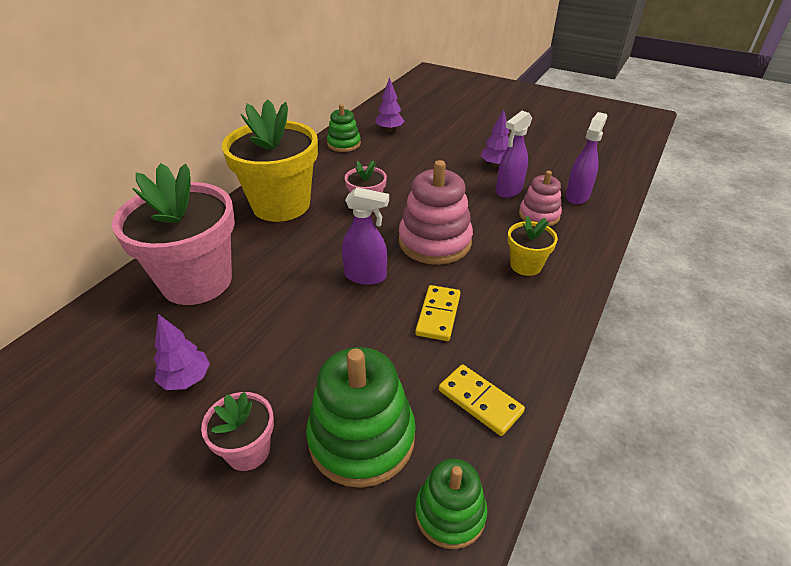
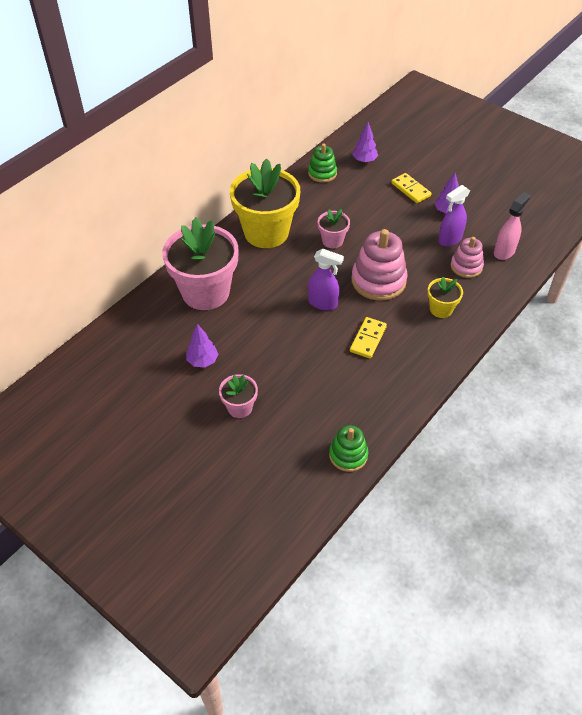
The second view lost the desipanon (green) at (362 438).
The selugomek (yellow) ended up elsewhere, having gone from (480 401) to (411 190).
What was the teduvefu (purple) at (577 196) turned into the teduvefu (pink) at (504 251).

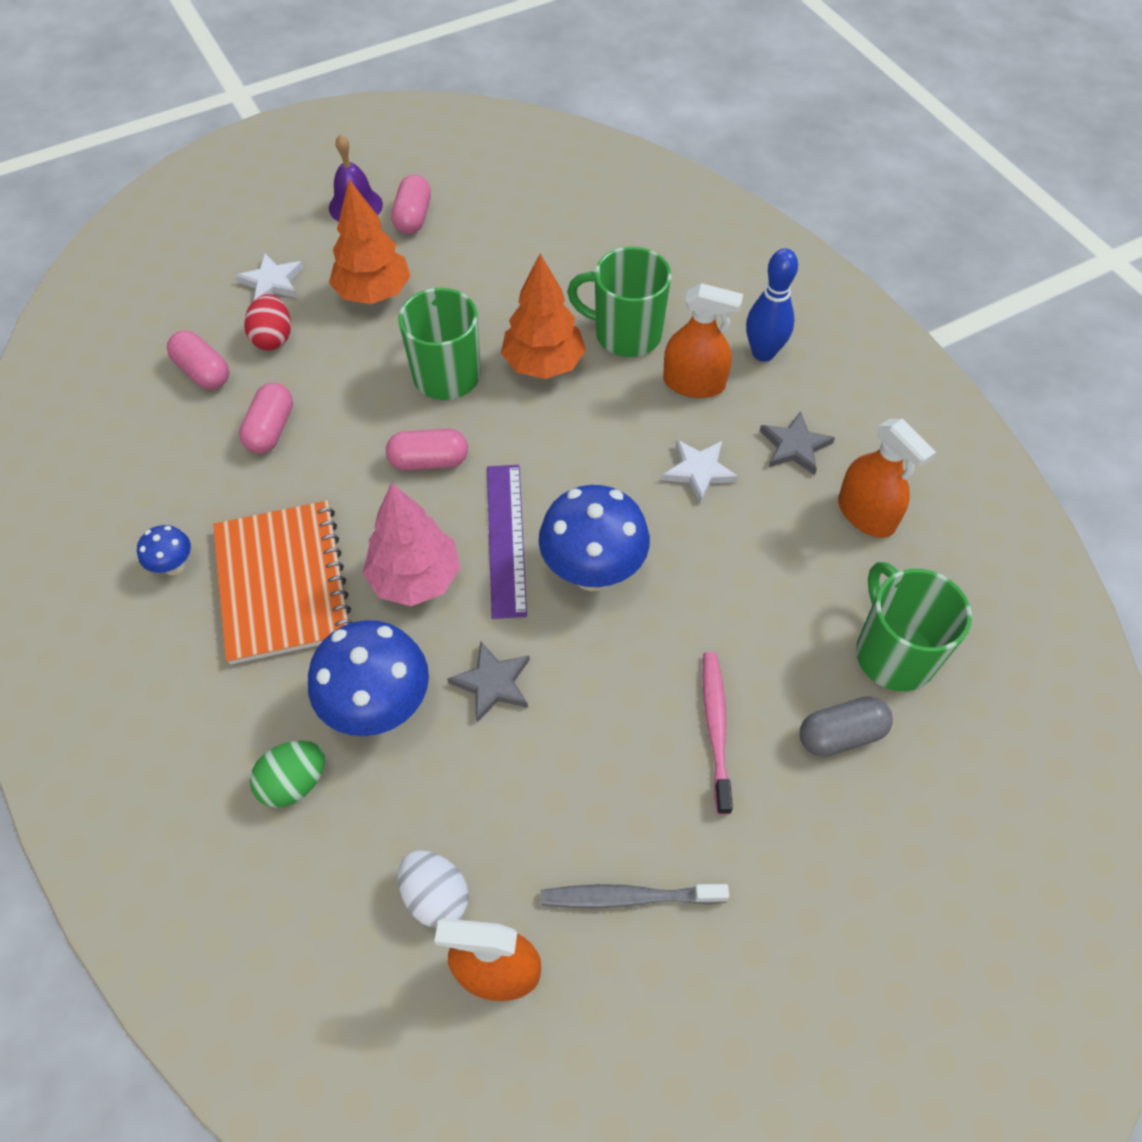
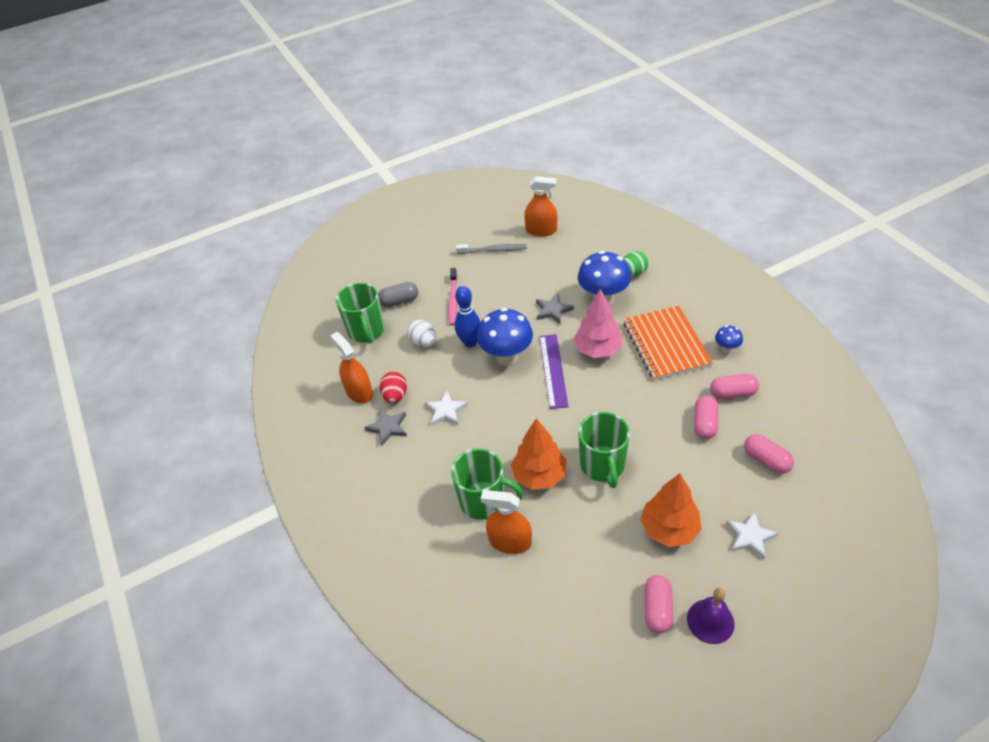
The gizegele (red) ended up elsewhere, having gone from (273 338) to (395 396).
The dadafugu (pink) ended up elsewhere, having gone from (429 461) to (732 393).
The gizegele (white) ended up elsewhere, having gone from (435 896) to (424 342).
The teduvefu (orange) ended up elsewhere, having gone from (694 383) to (510 542).
The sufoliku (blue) ended up elsewhere, having gone from (763 353) to (470 342).

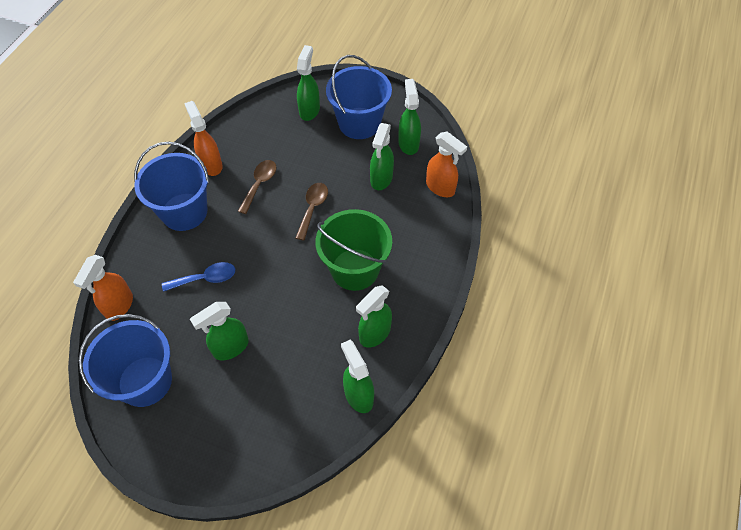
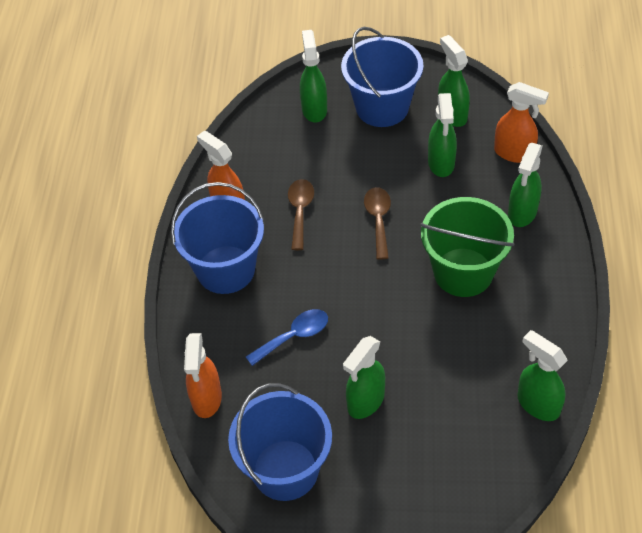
The teduvefu (green) ended up elsewhere, having gone from (374 334) to (522 213).

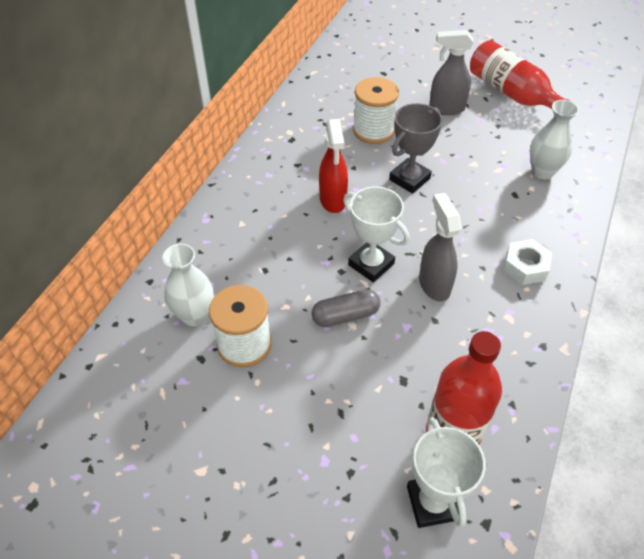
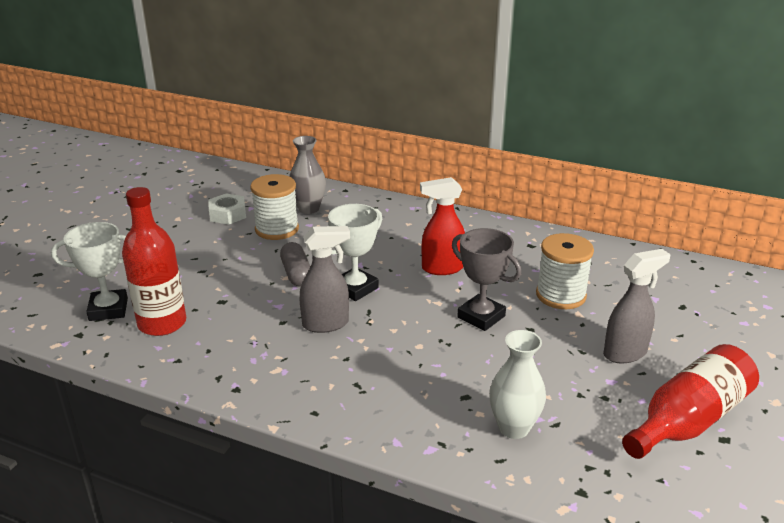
What was the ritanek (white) at (194 315) turned into the ritanek (grey) at (308 209).
The teduvefu (grey) at (446 108) ended up facing another way, 60 degrees clockwise from before.
The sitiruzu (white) ended up elsewhere, having gone from (525 267) to (228 214).

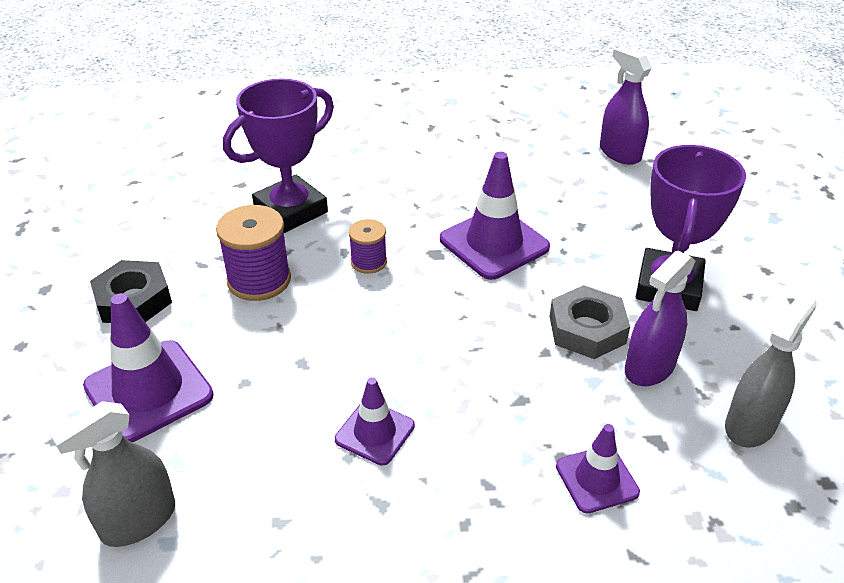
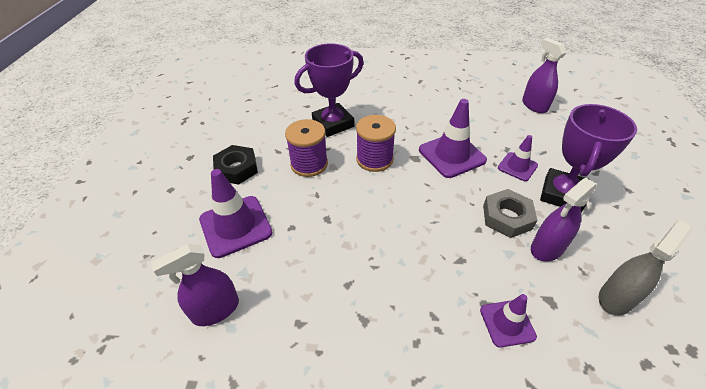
What was the teduvefu (grey) at (138 521) turned into the teduvefu (purple) at (216 310).
The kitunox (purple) ended up elsewhere, having gone from (375 432) to (517 167).
The size of the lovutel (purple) at (368 262) changed by a factor of 1.70.

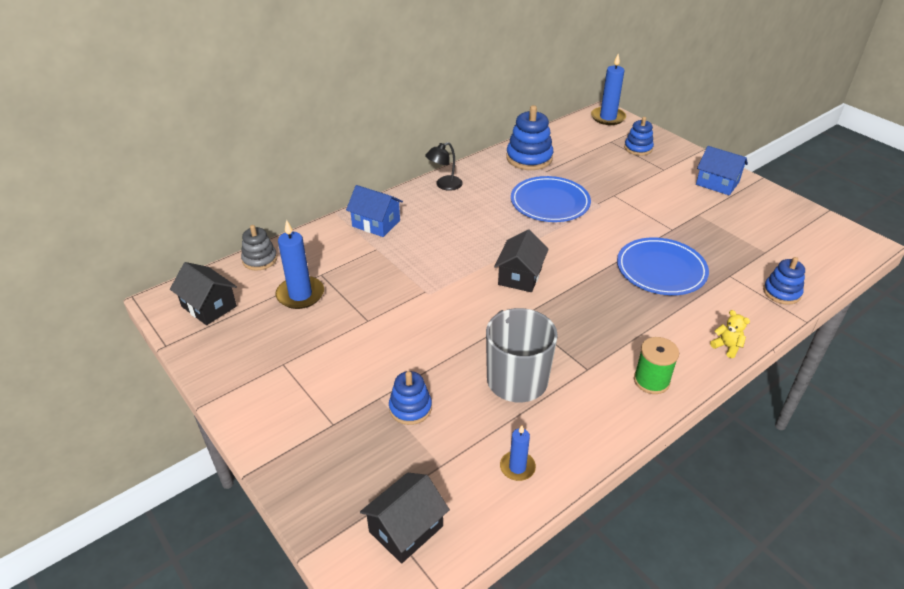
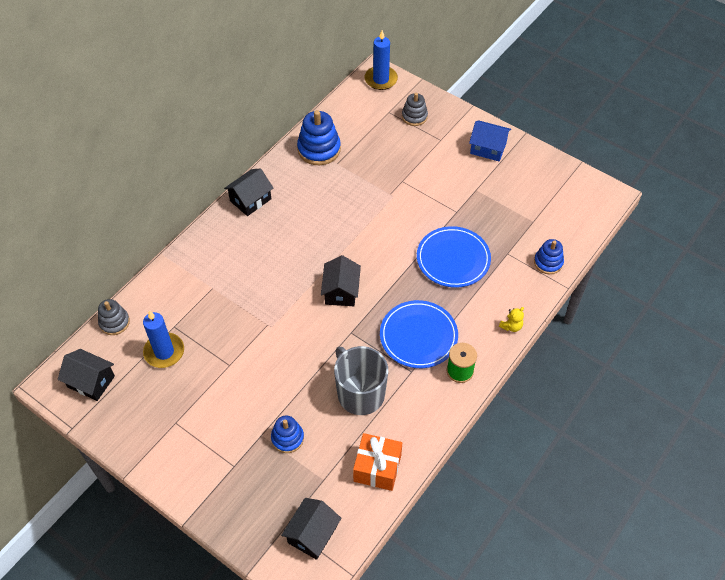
The second view lost the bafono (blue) at (376 223).
Where the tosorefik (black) stood at (444 185), the bafono (black) came to stand at (250 200).
Where the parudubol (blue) stood at (517 467), the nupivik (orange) came to stand at (377 468).
The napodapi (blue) ended up elsewhere, having gone from (550 202) to (418 336).
What was the desipanon (blue) at (638 148) turned into the desipanon (grey) at (414 116).
The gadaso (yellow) at (727 347) ended up facing another way, 105 degrees clockwise from before.

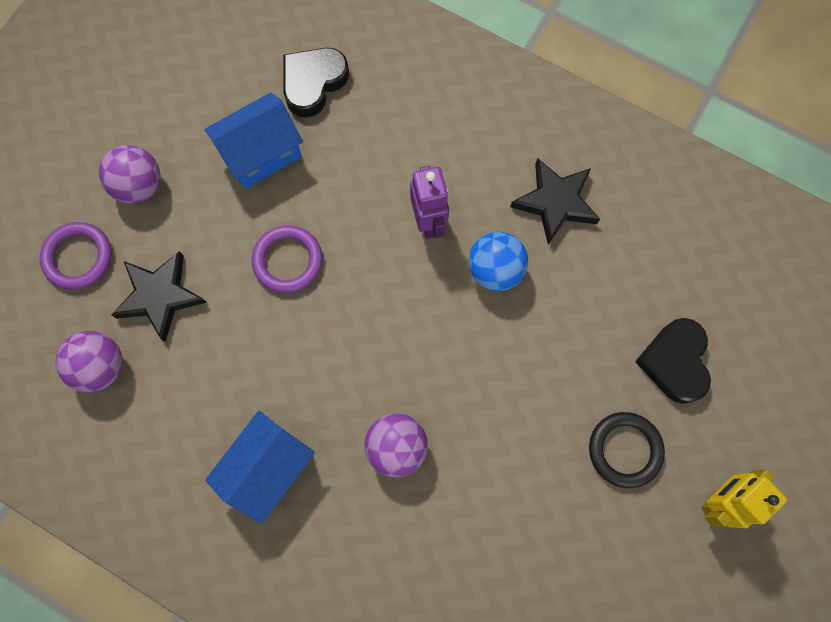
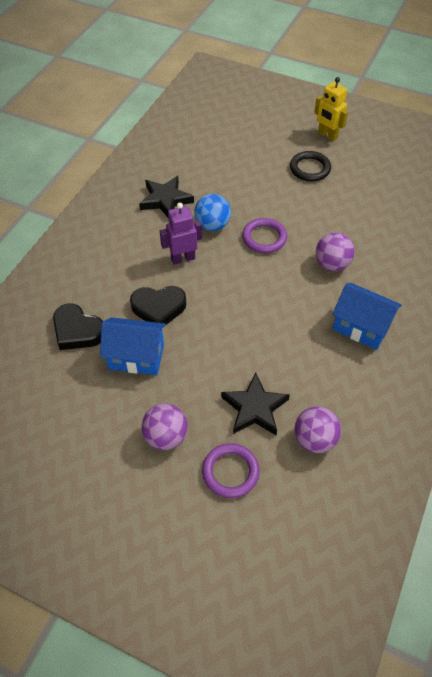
The bafono (blue) at (262 154) ended up facing another way, 45 degrees counterclockwise from before.
The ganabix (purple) ended up elsewhere, having gone from (288 261) to (264 238).
The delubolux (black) ended up elsewhere, having gone from (674 362) to (158 308).

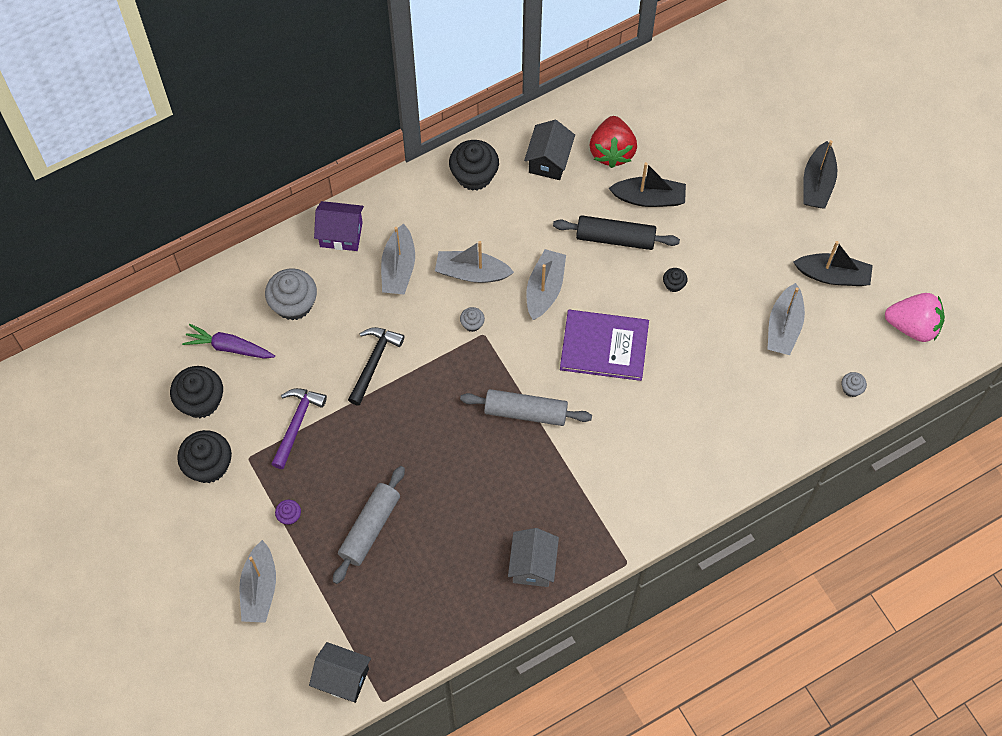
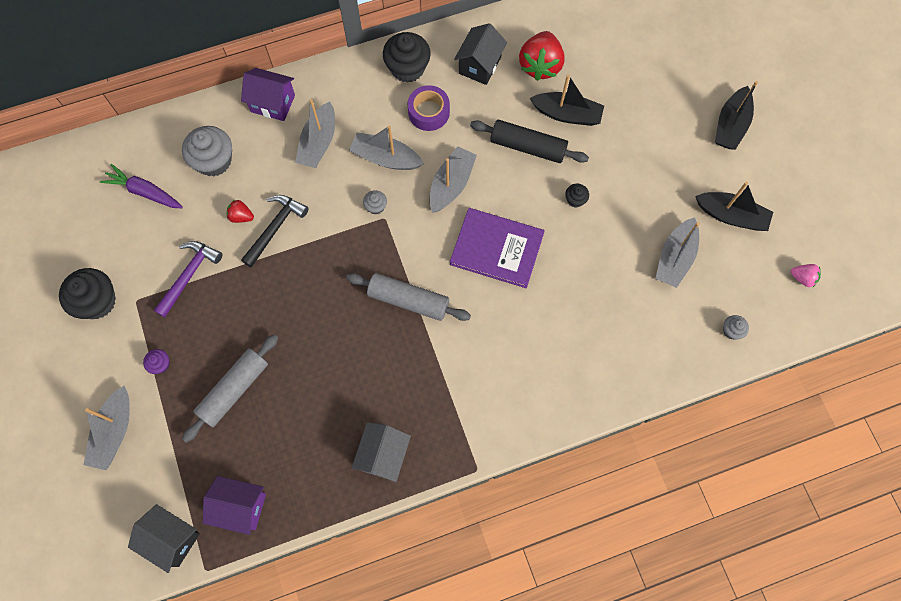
The second view lost the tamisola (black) at (201 401).
The size of the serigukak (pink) at (913 326) changed by a factor of 0.48.
The second view gained the bafono (purple) at (240 507).
The second view gained the serigukak (red) at (241 216).
The second view gained the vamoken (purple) at (429 112).

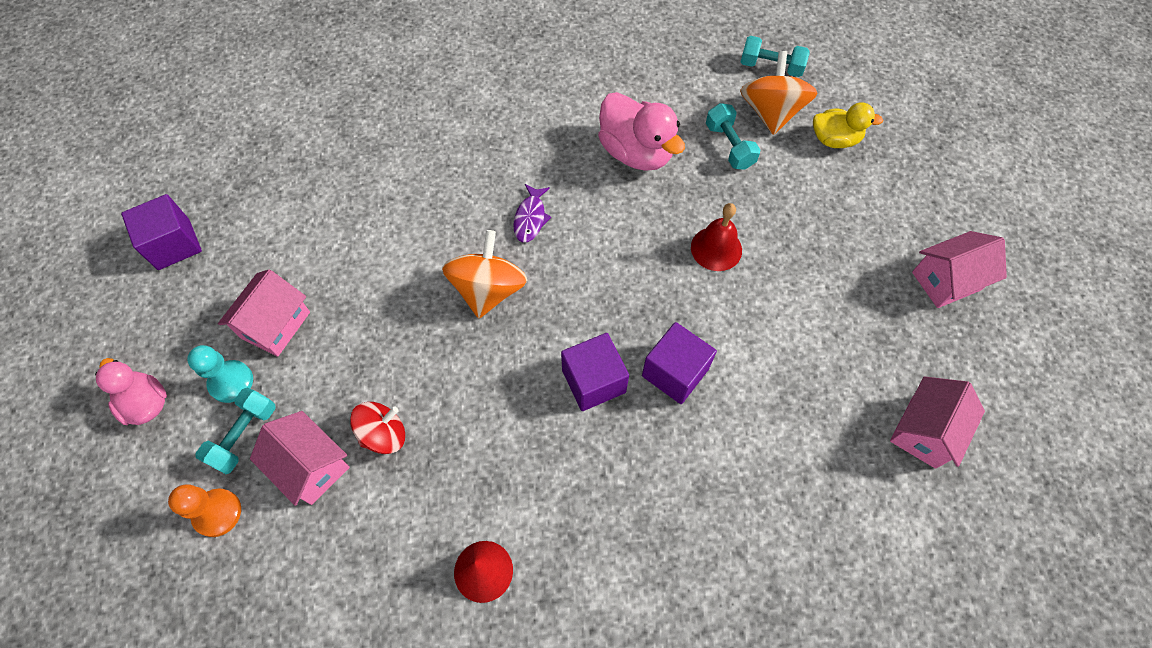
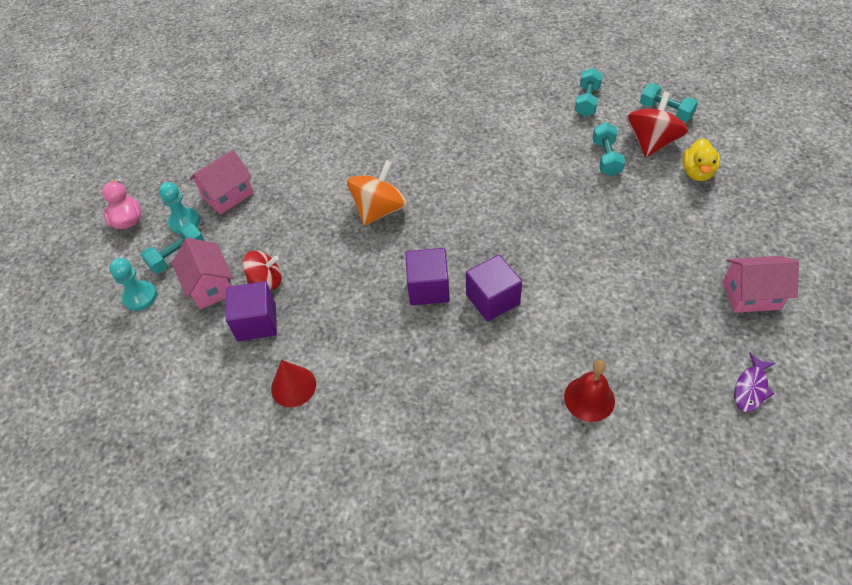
The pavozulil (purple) ended up elsewhere, having gone from (174 244) to (256 322).
What was the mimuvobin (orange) at (217 513) turned into the mimuvobin (turquoise) at (140 297).
The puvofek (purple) ended up elsewhere, having gone from (530 218) to (751 388).
The second view lost the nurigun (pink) at (636 152).
The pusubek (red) ended up elsewhere, having gone from (716 248) to (589 398).
What was the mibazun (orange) at (771 112) turned into the mibazun (red) at (651 142).
The nurigun (yellow) at (834 140) ended up facing another way, 75 degrees clockwise from before.
The second view lost the bafono (pink) at (924 431).
The second view gained the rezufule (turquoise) at (587 101).

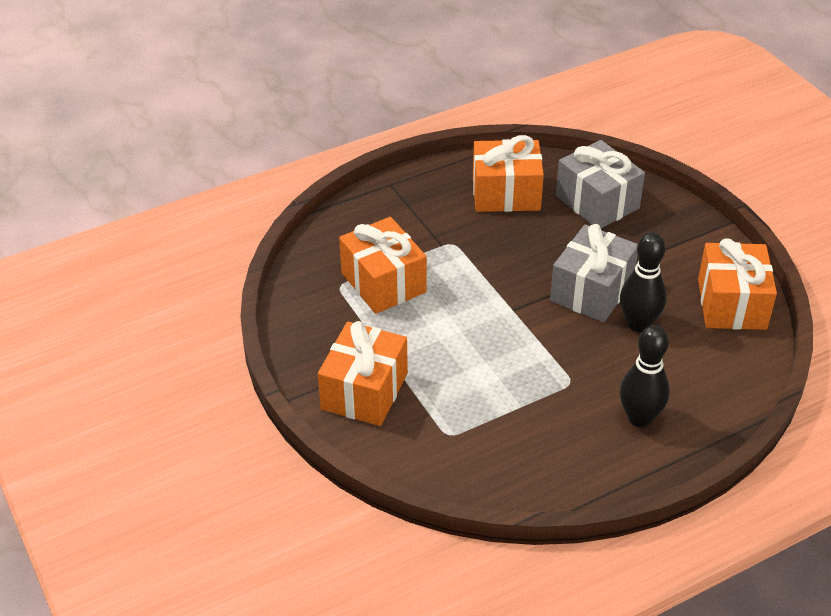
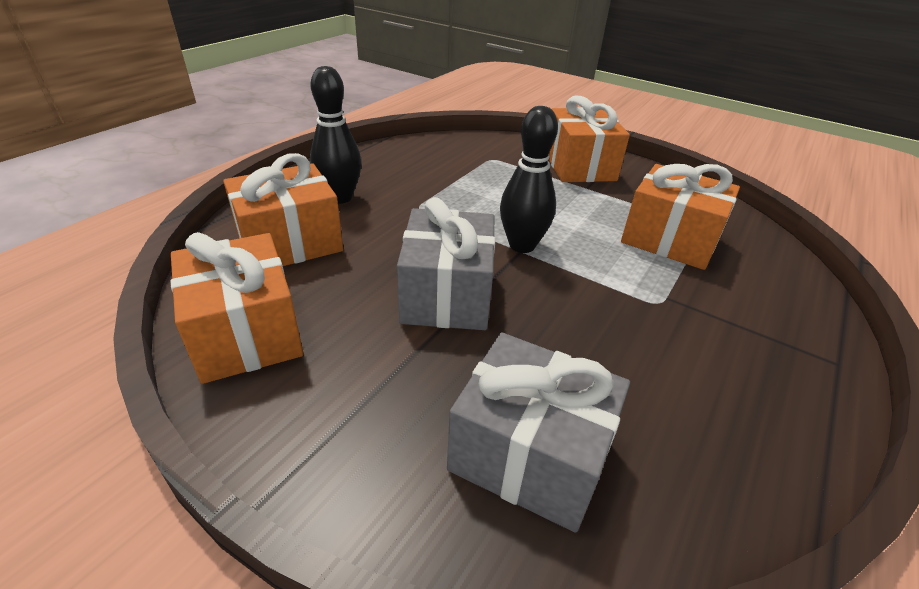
The nupivik (orange) ended up elsewhere, having gone from (506 193) to (290 243).
The sufoliku (black) ended up elsewhere, having gone from (638 324) to (522 245).

